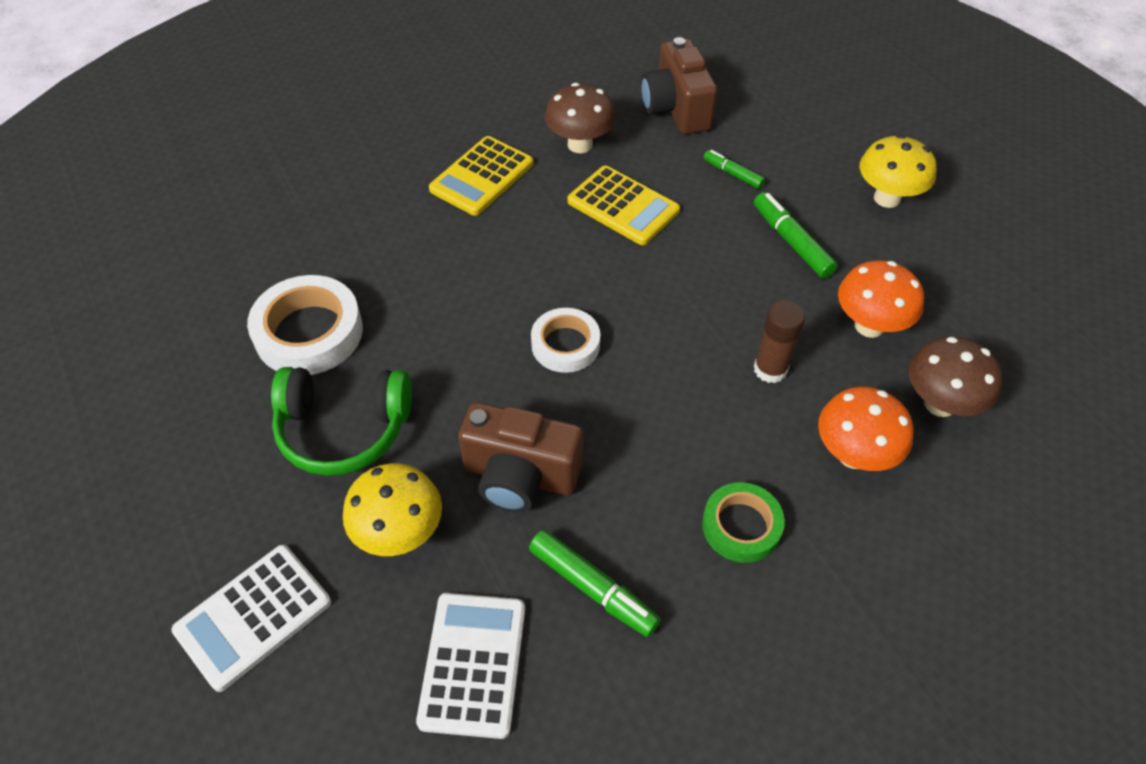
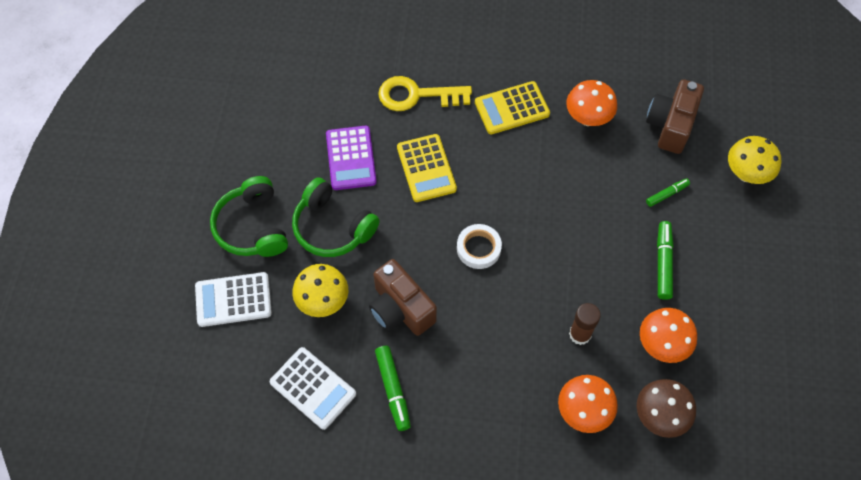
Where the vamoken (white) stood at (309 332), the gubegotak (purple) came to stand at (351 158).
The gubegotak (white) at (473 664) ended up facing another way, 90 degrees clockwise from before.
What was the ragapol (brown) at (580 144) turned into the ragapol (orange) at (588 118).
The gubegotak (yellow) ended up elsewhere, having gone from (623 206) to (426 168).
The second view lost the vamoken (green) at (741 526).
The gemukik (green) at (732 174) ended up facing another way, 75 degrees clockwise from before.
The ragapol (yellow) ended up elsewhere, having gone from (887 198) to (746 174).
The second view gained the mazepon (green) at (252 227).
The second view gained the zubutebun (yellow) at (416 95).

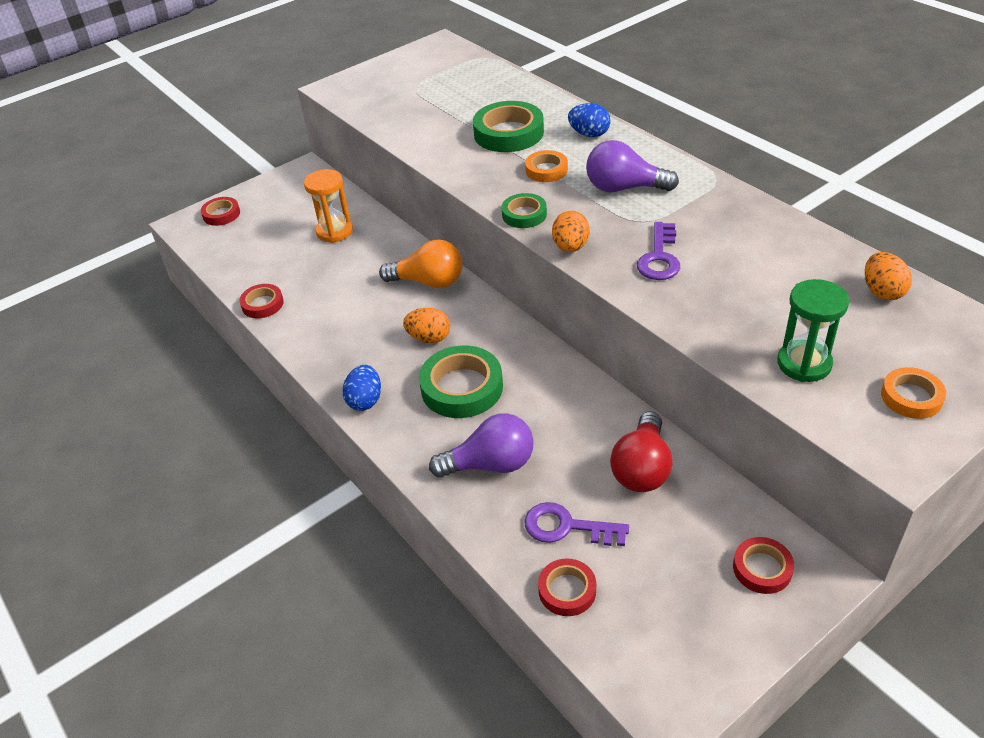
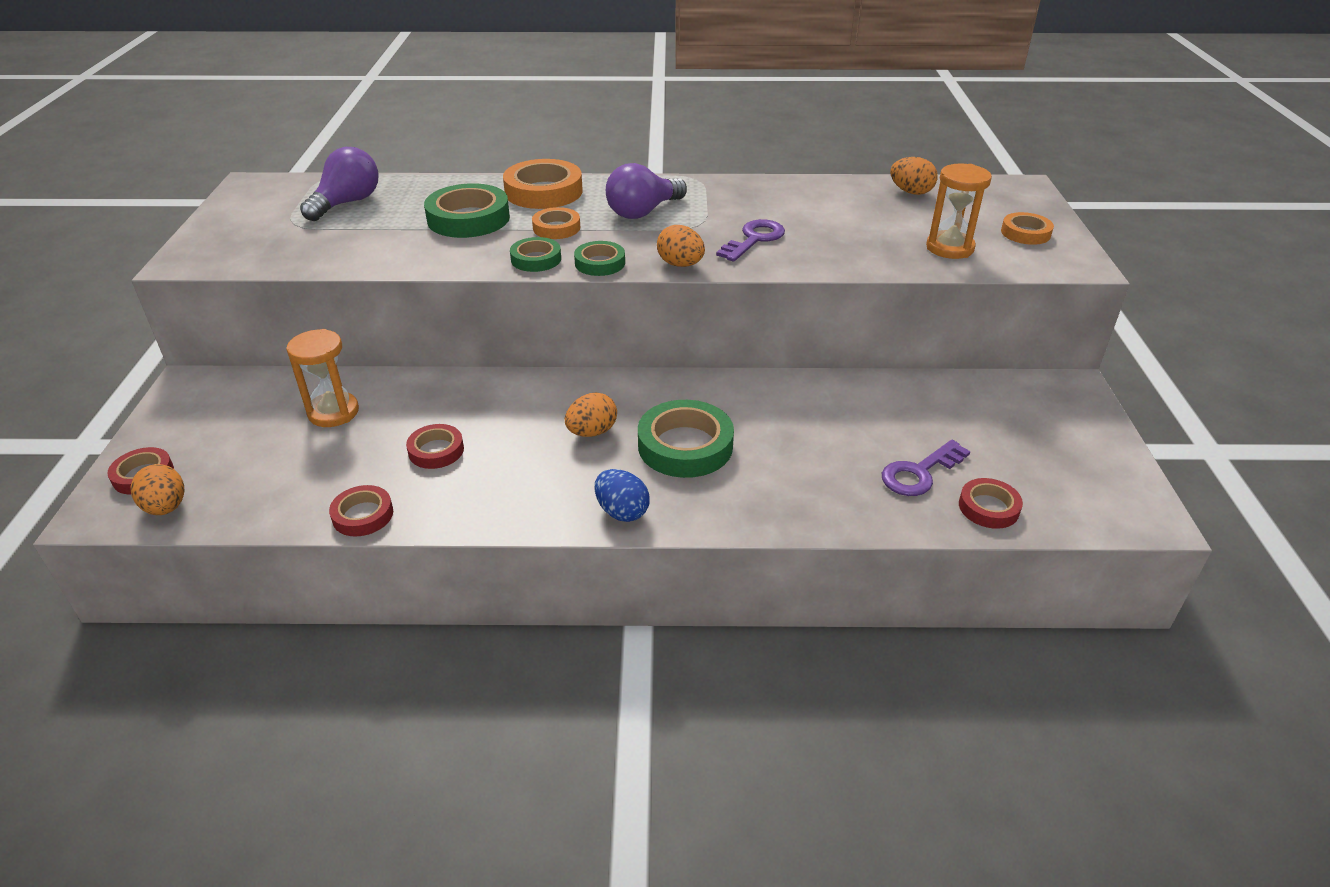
The second view lost the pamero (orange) at (428 282).
The pamero (purple) ended up elsewhere, having gone from (490 464) to (347 203).
Where the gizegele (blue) stood at (589 134), the vamoken (orange) came to stand at (543 191).
The second view lost the pamero (red) at (642 468).
The zubutebun (purple) at (659 257) ended up facing another way, 105 degrees counterclockwise from before.
The vamoken (red) ended up elsewhere, having gone from (762 568) to (436 450).
What was the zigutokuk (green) at (804 364) turned into the zigutokuk (orange) at (949 248).
The second view gained the gizegele (orange) at (166 507).
The second view gained the vamoken (green) at (536 259).

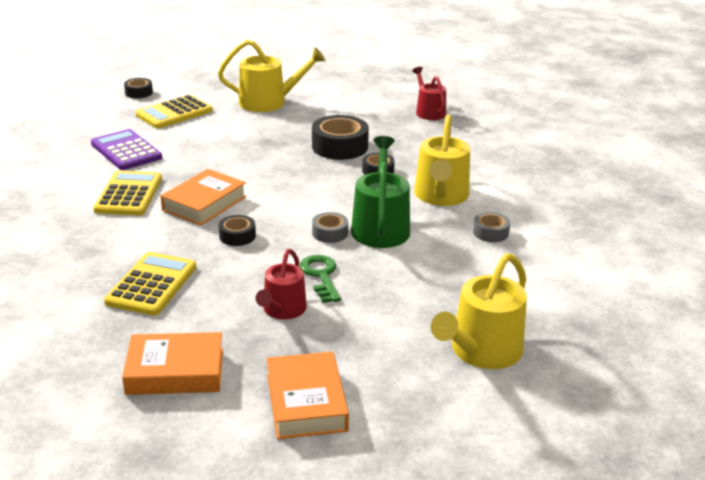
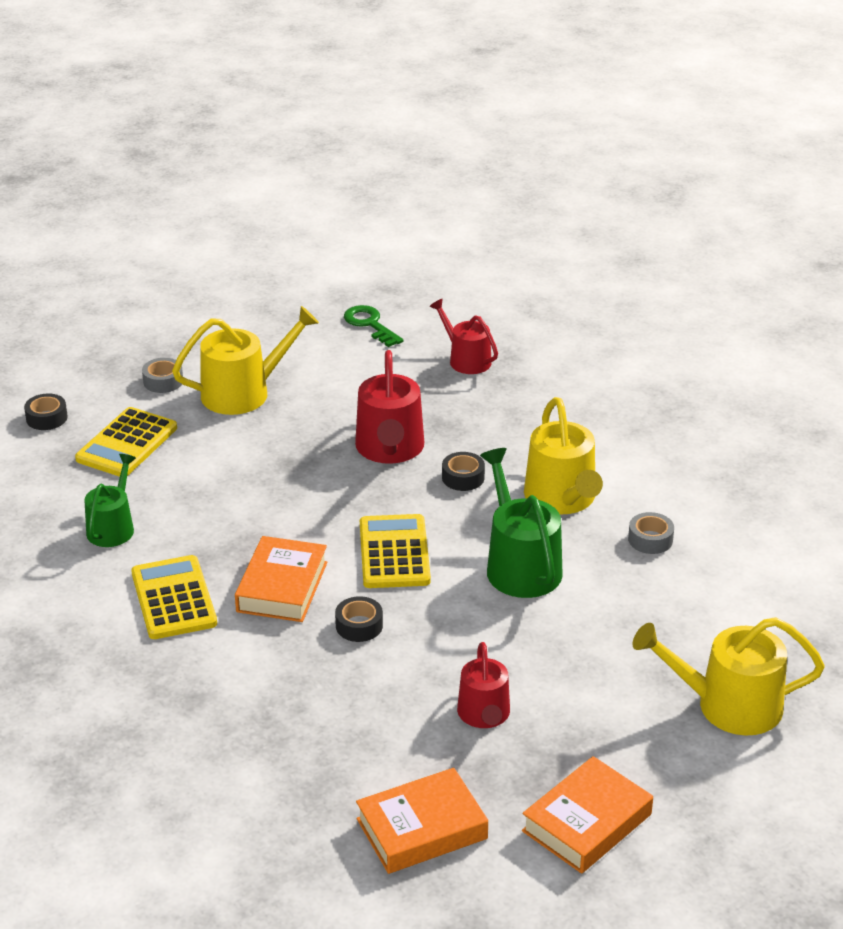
Where the gubegotak (purple) stood at (126 151), the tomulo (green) came to stand at (112 527).
The gubegotak (yellow) ended up elsewhere, having gone from (152 284) to (394 553).
The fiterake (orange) at (306 402) ended up facing another way, 75 degrees clockwise from before.
The zubutebun (green) ended up elsewhere, having gone from (321 276) to (370 324).
Where the vamoken (black) stood at (340 146), the tomulo (red) came to stand at (390 449).
The vamoken (grey) ended up elsewhere, having gone from (330 233) to (163 381).
The tomulo (yellow) at (481 351) ended up facing another way, 75 degrees clockwise from before.

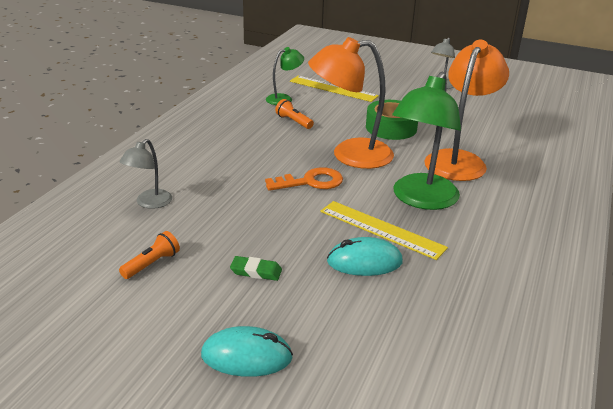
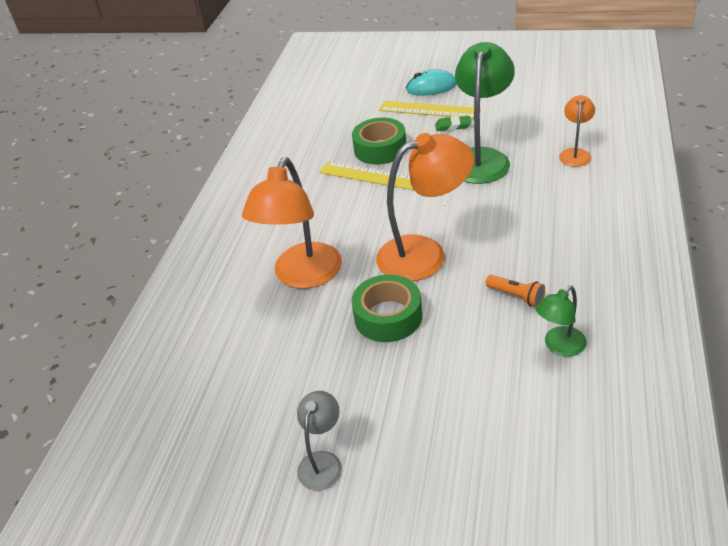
What was the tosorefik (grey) at (149 203) turned into the tosorefik (orange) at (575 153).
The second view lost the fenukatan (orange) at (152 264).
The second view lost the zubutebun (orange) at (311 182).
The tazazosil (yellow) ended up elsewhere, having gone from (333 89) to (429 110).
Where the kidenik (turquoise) stood at (364 262), the vamoken (green) came to stand at (380 149).
The tosorefik (green) ended up elsewhere, having gone from (421 199) to (481 158).

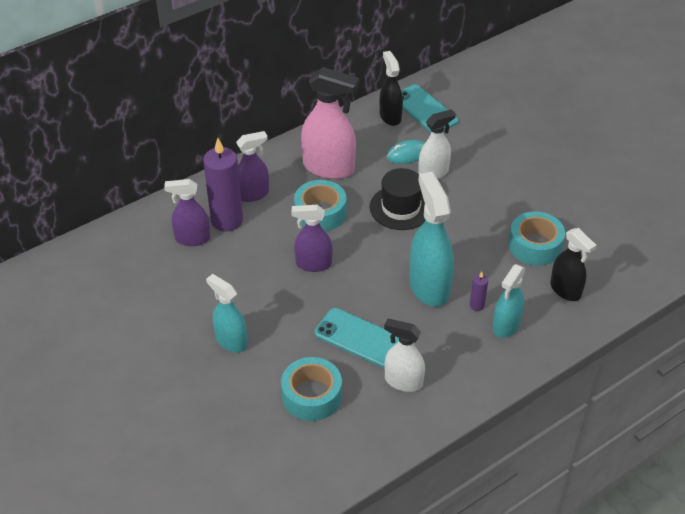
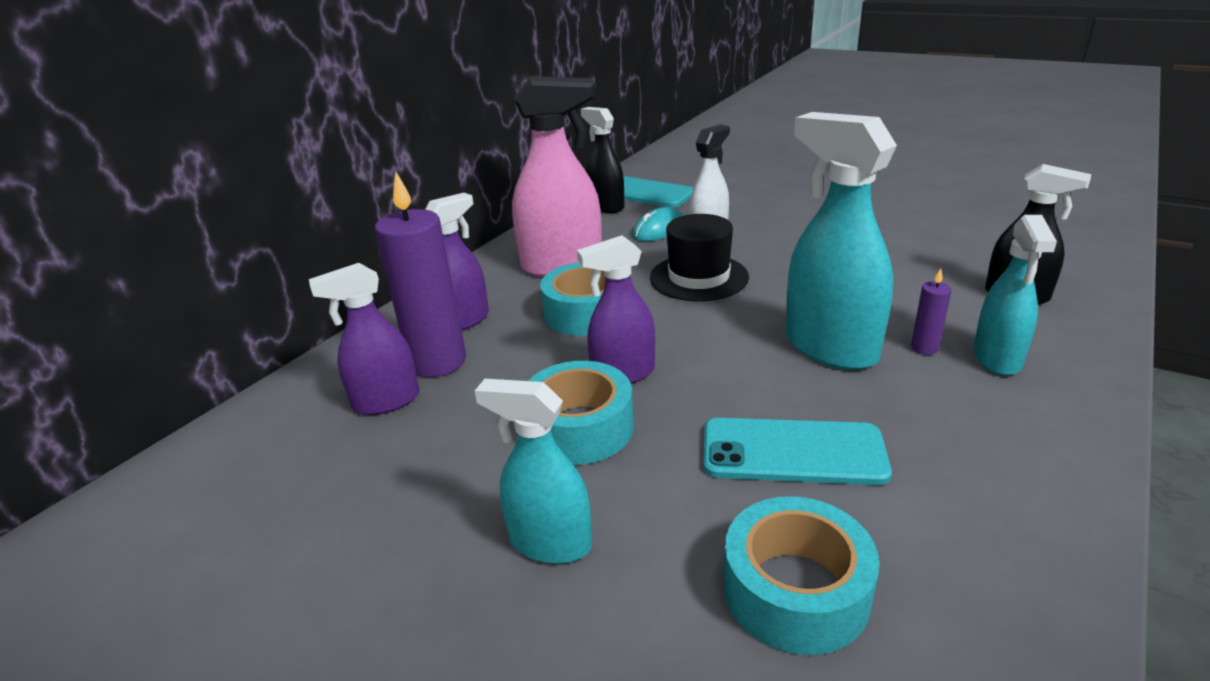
The second view lost the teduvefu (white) at (403 381).
The vamoken (turquoise) ended up elsewhere, having gone from (535 245) to (579 428).

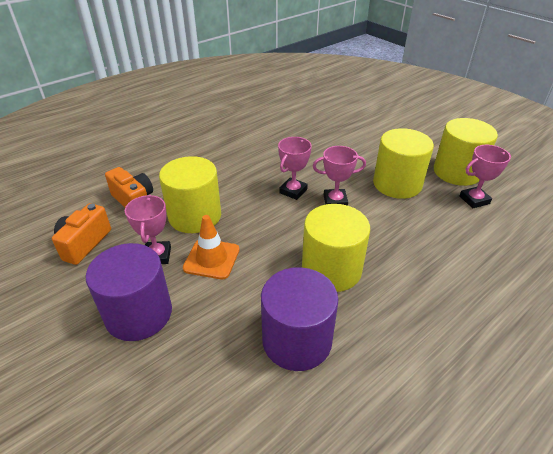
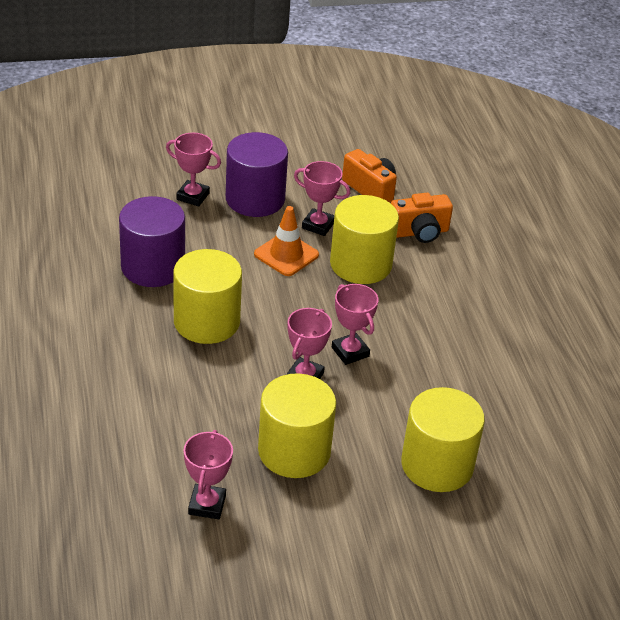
The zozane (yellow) ended up elsewhere, having gone from (457 172) to (437 465).
The second view gained the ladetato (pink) at (193 196).

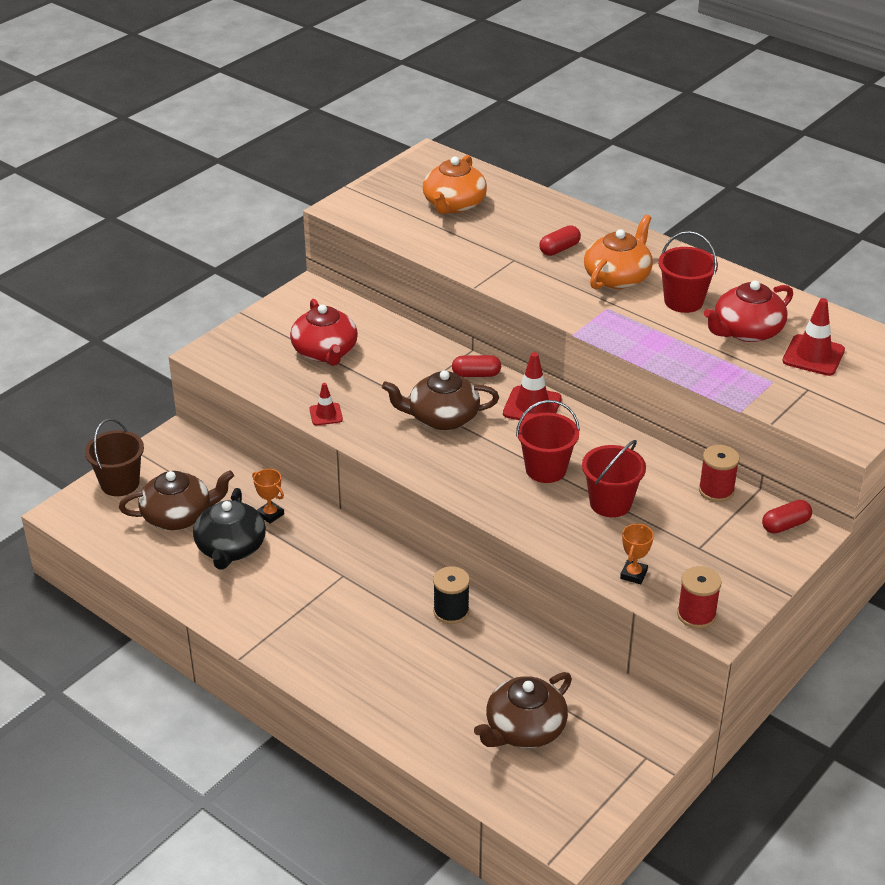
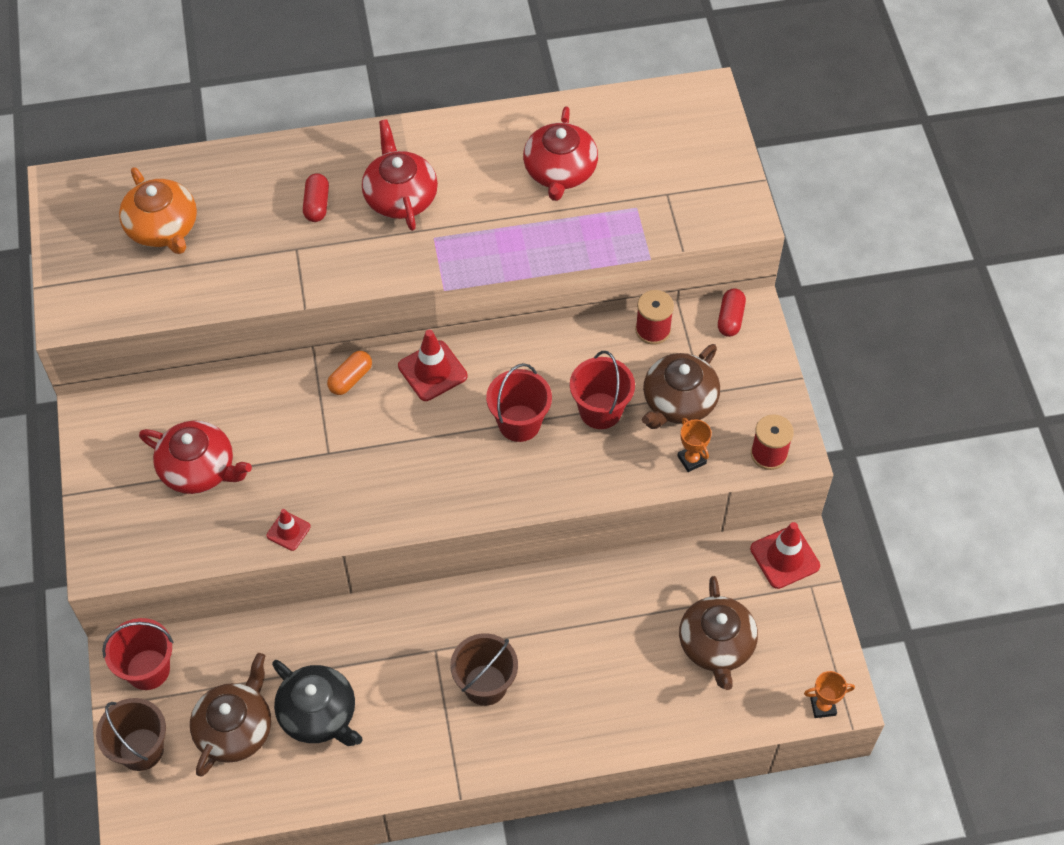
The ladetato (orange) ended up elsewhere, having gone from (270 514) to (823 706).
The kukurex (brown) ended up elsewhere, having gone from (442 418) to (678 401).
The second view lost the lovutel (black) at (451 611).
What was the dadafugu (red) at (476 374) turned into the dadafugu (orange) at (350 379).
What was the kukurex (orange) at (617 277) turned into the kukurex (red) at (400 196).
The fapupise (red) ended up elsewhere, having gone from (683 301) to (148 669).
The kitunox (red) ended up elsewhere, having gone from (813 356) to (784 557).
The second view gained the fapupise (brown) at (485 685).

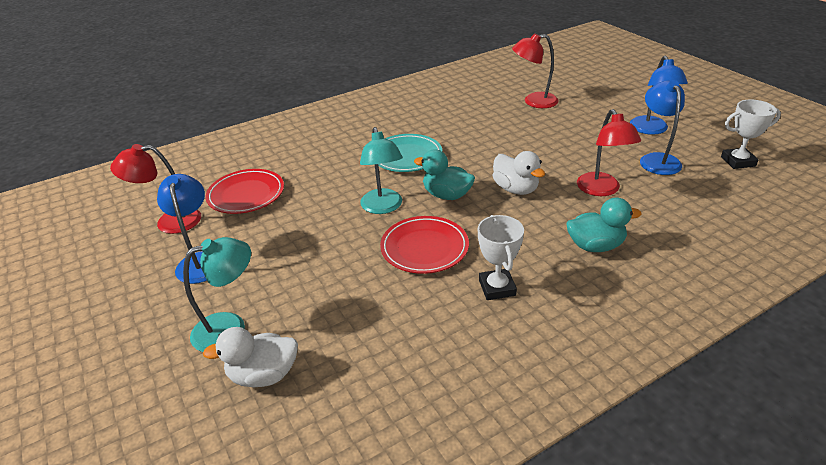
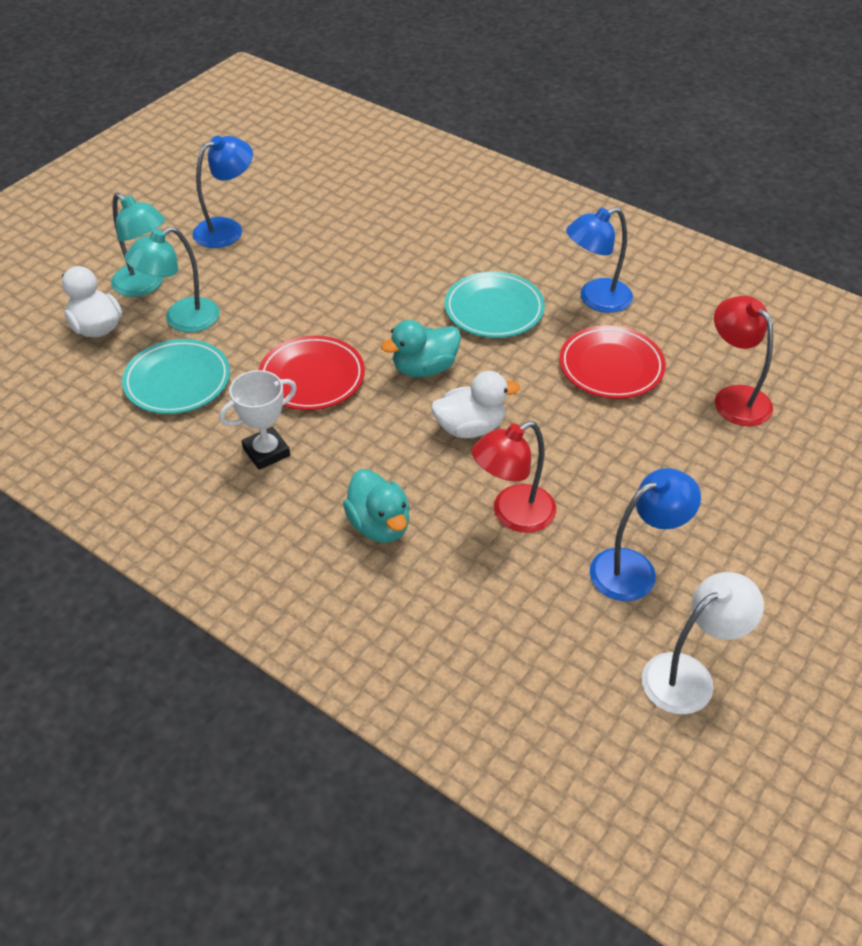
The second view lost the tosorefik (red) at (169 222).
The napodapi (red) ended up elsewhere, having gone from (246 195) to (611 367).
The tosorefik (turquoise) ended up elsewhere, having gone from (383 207) to (182 320).
The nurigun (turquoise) at (446 195) ended up facing another way, 120 degrees counterclockwise from before.
The nurigun (white) at (515 189) ended up facing another way, 135 degrees counterclockwise from before.
The tosorefik (blue) ended up elsewhere, having gone from (651 130) to (595 299).
Where the ladetato (white) stood at (738 161), the tosorefik (white) came to stand at (689 675).
The second view gained the napodapi (turquoise) at (177 381).

